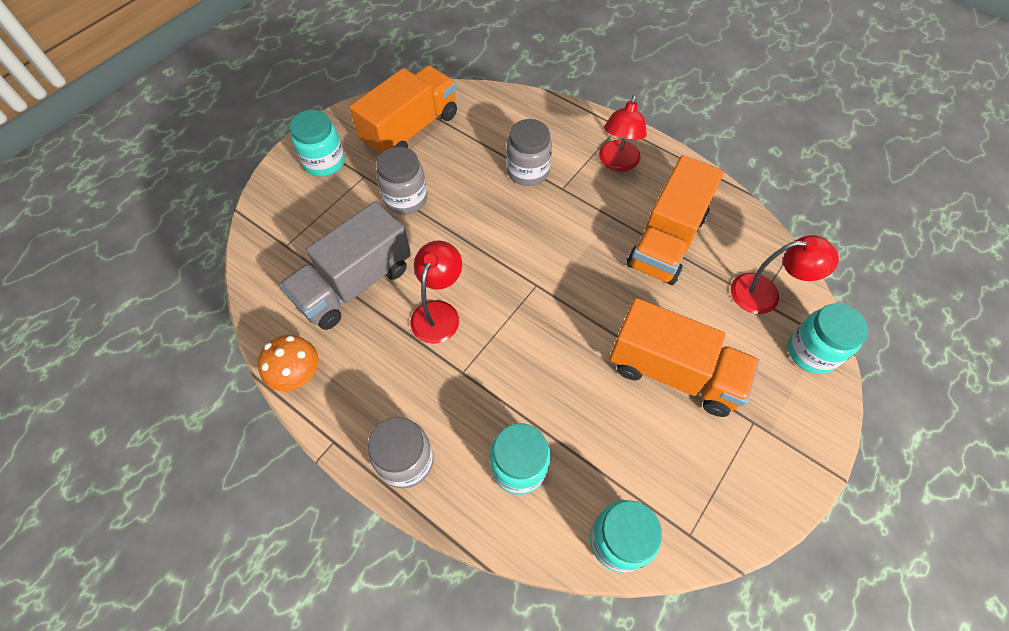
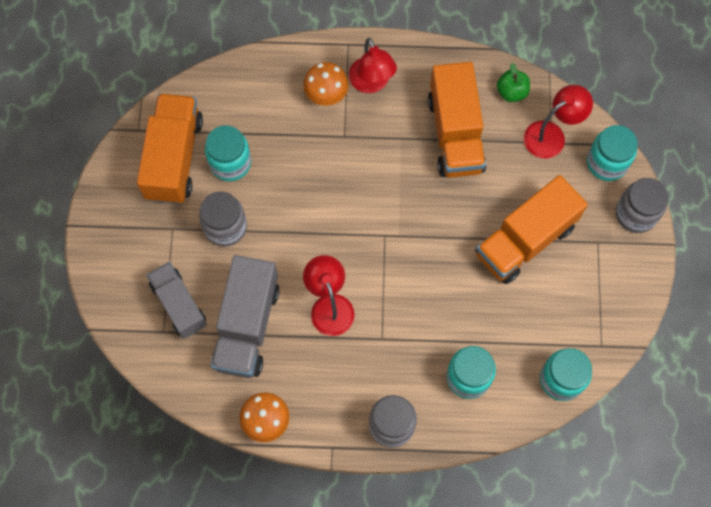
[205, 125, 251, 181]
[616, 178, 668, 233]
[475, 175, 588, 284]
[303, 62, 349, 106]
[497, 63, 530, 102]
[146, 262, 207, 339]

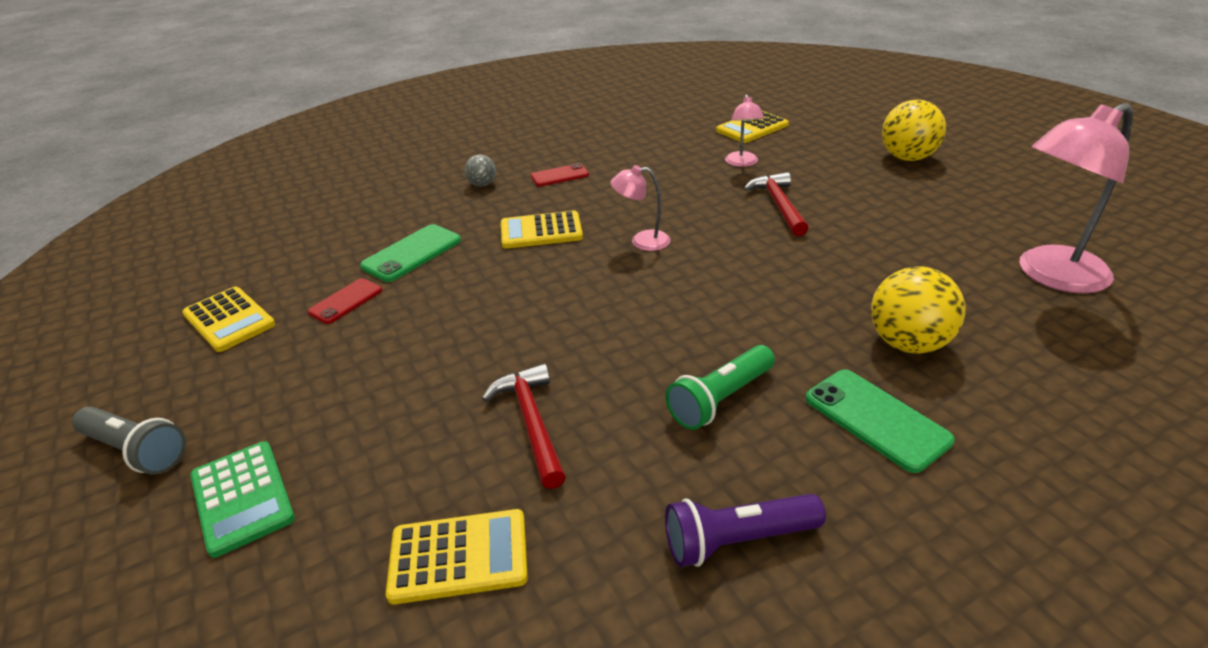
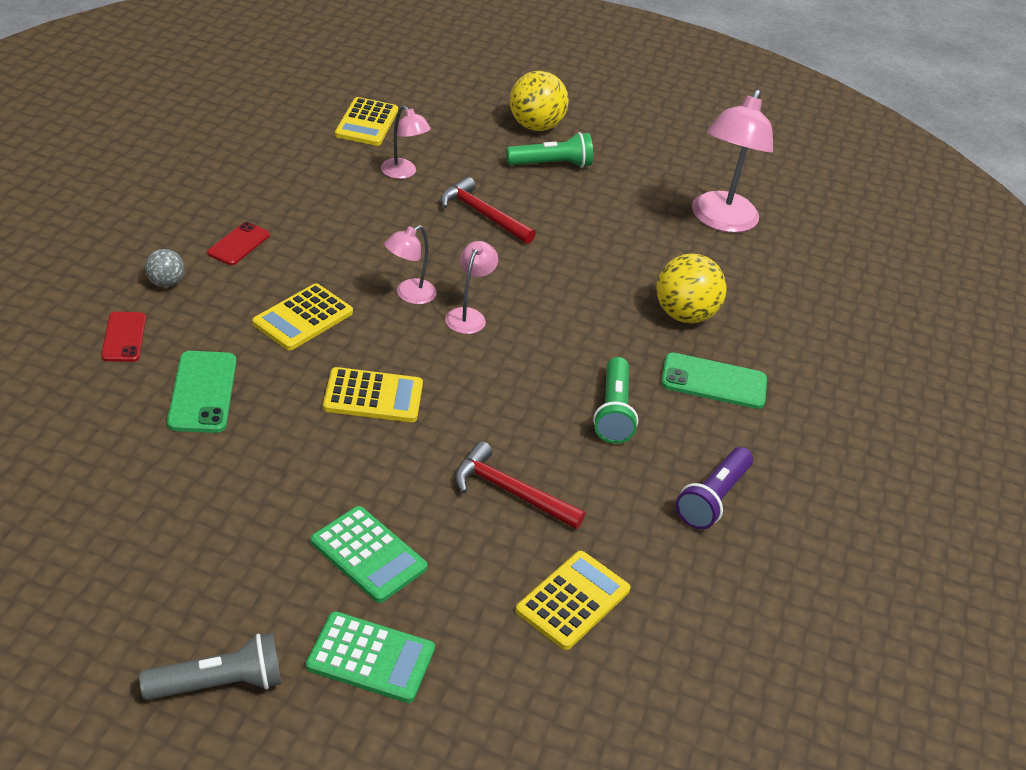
[101, 312, 146, 362]
[323, 367, 423, 422]
[506, 132, 593, 168]
[445, 241, 498, 334]
[311, 506, 428, 603]

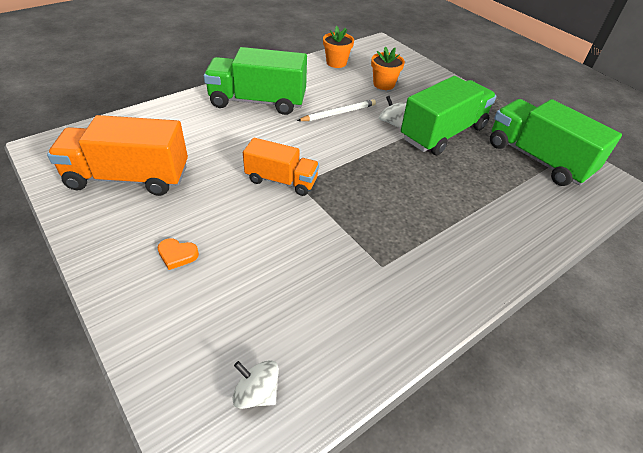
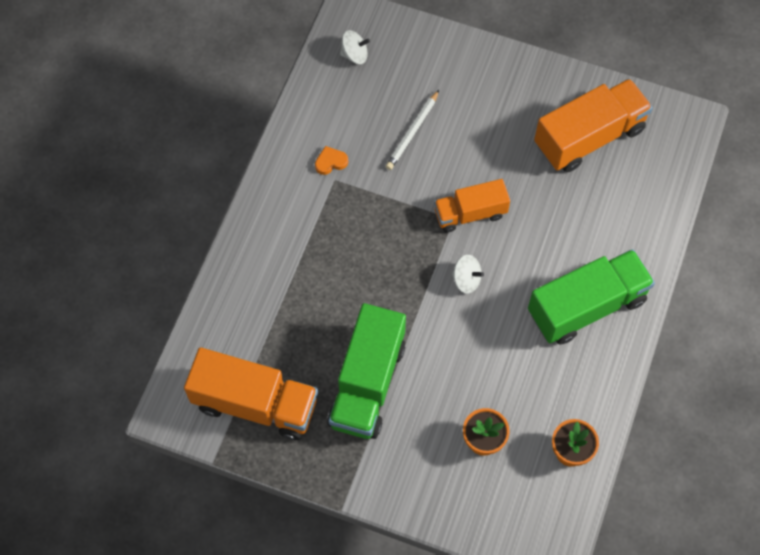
[452, 255, 484, 293]
[386, 90, 439, 170]
[184, 347, 318, 440]
[315, 146, 348, 175]

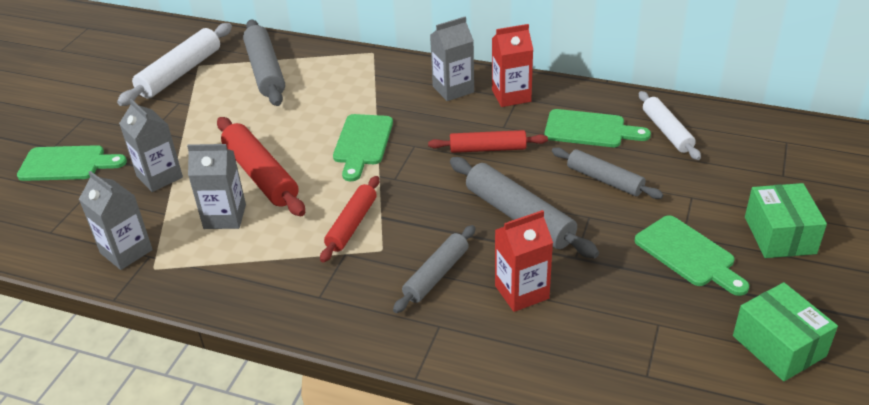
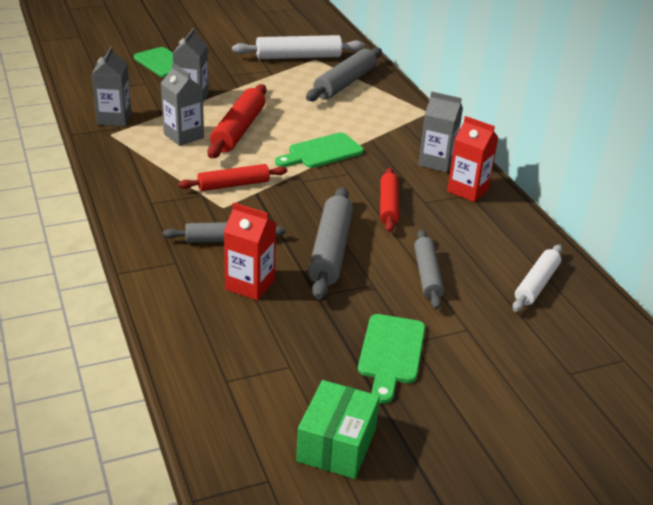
[544, 109, 651, 147] (first image)
[380, 168, 399, 232]
[745, 183, 827, 258] (first image)

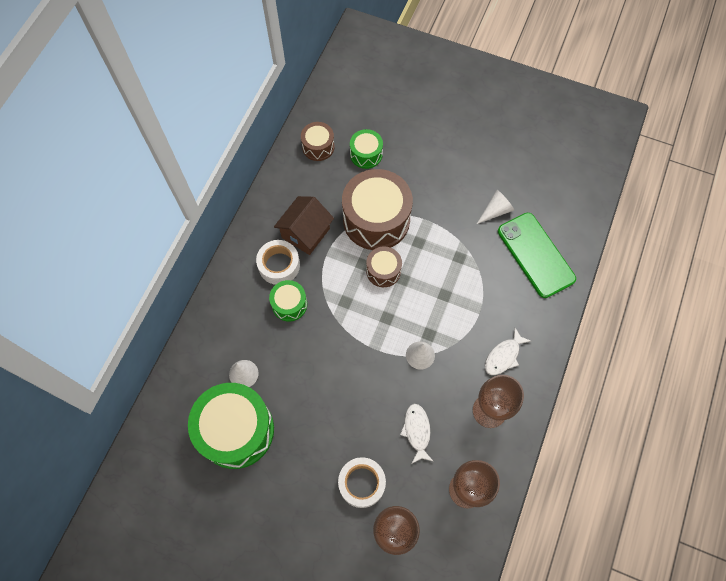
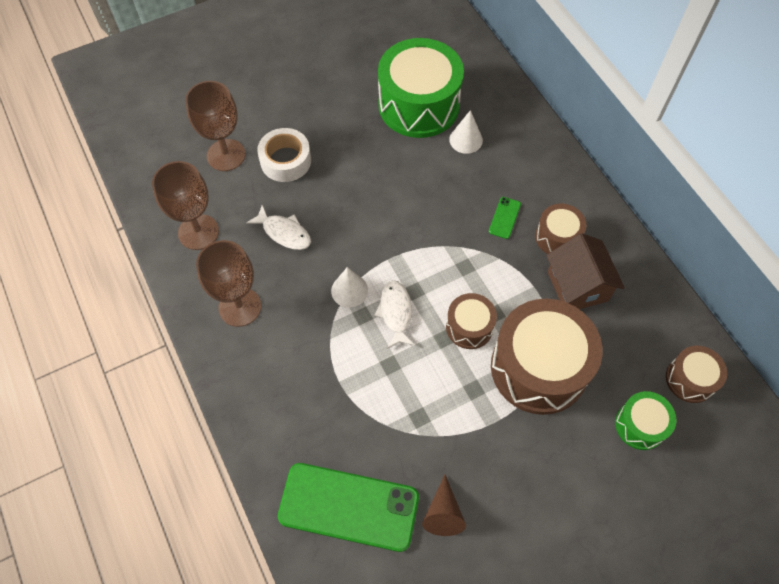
[422, 475, 466, 536]
[535, 204, 586, 254]
[489, 197, 521, 239]
[374, 280, 415, 349]

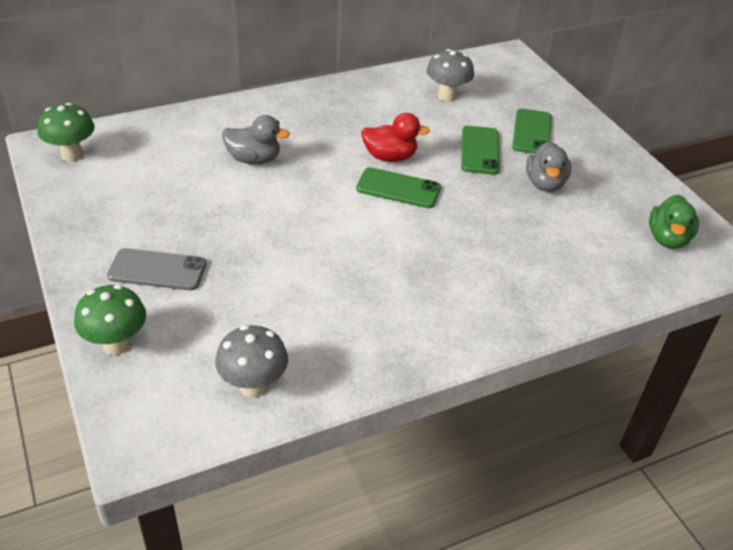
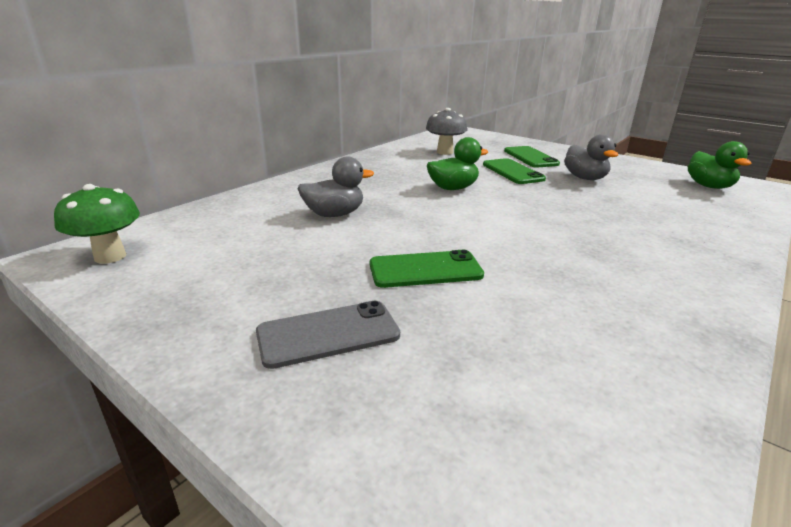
[427, 137, 488, 190]
[370, 250, 484, 288]
[74, 285, 146, 355] (first image)
[215, 325, 288, 398] (first image)

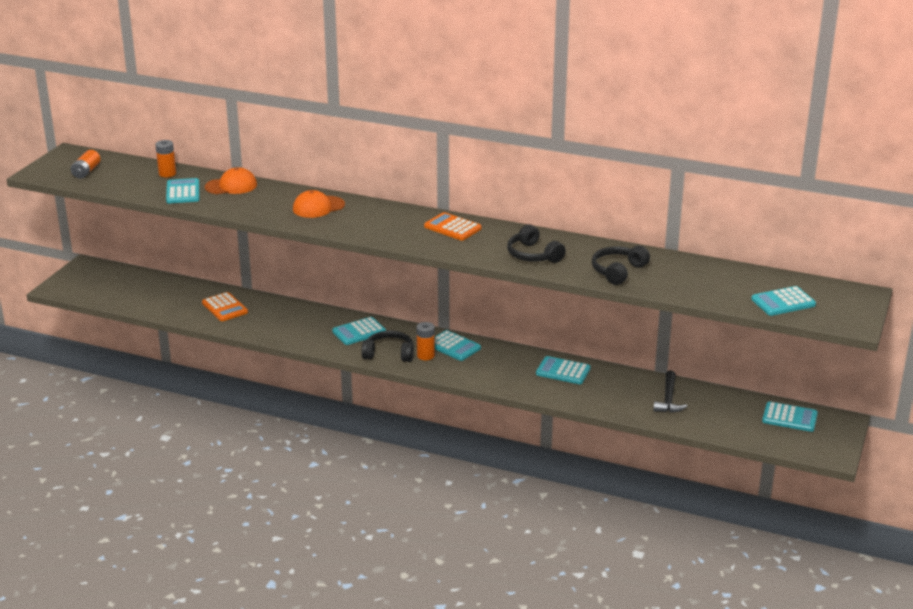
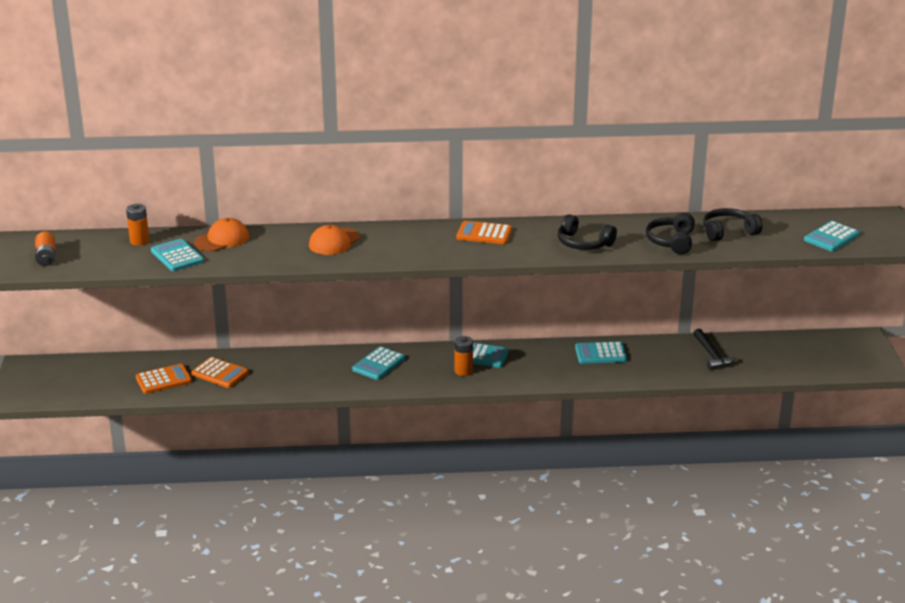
[703, 208, 762, 241]
[762, 402, 818, 432] (first image)
[136, 364, 192, 394]

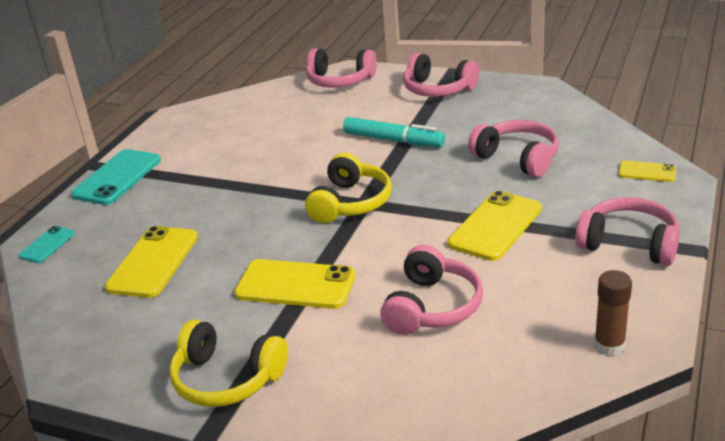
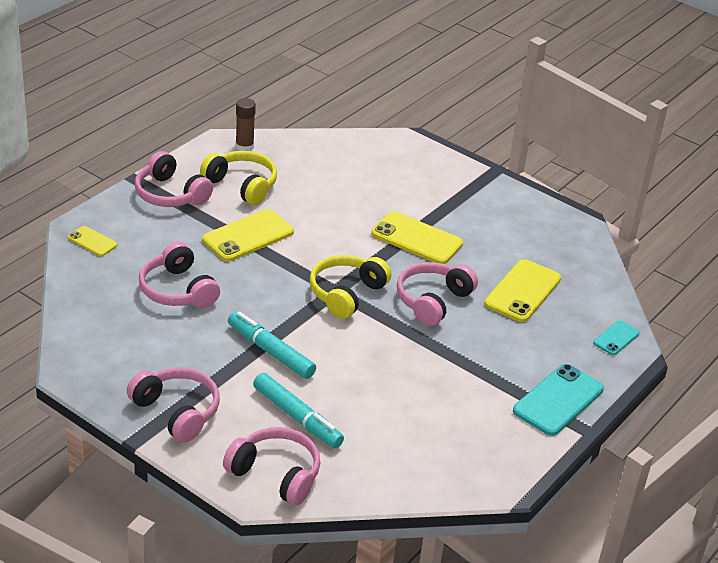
[397, 262, 478, 326]
[200, 151, 277, 205]
[253, 373, 344, 448]

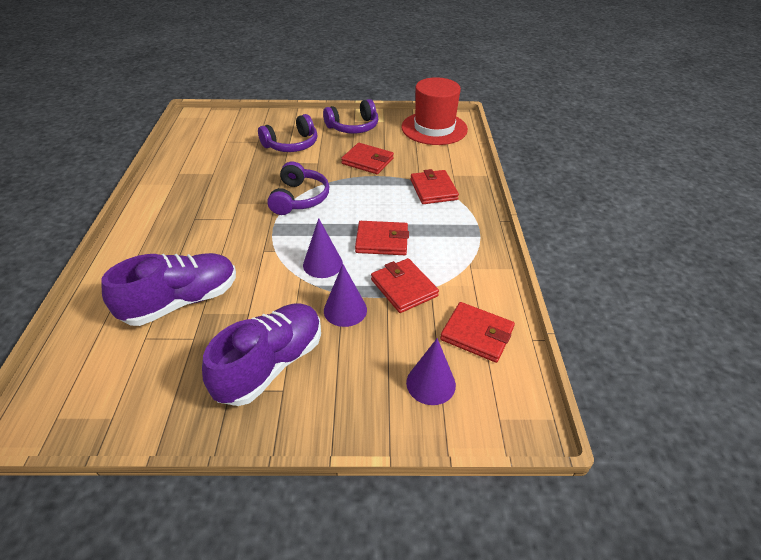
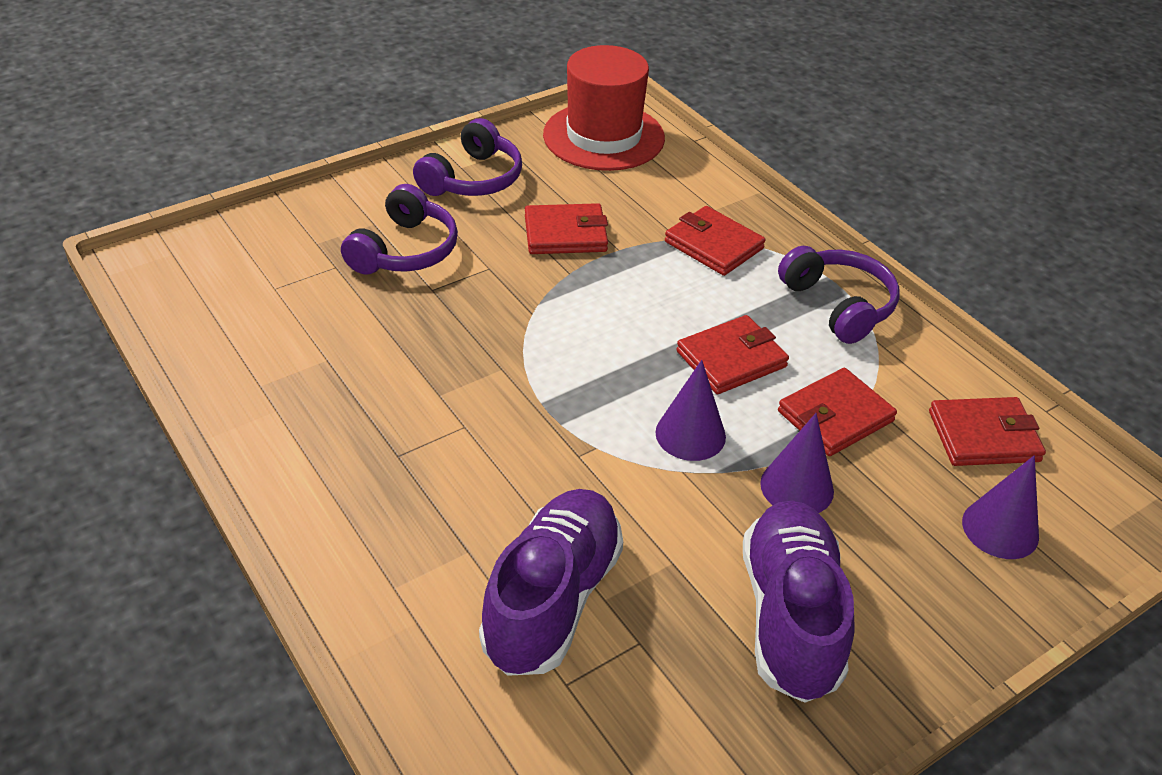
[778, 246, 900, 344]
[778, 368, 897, 456]

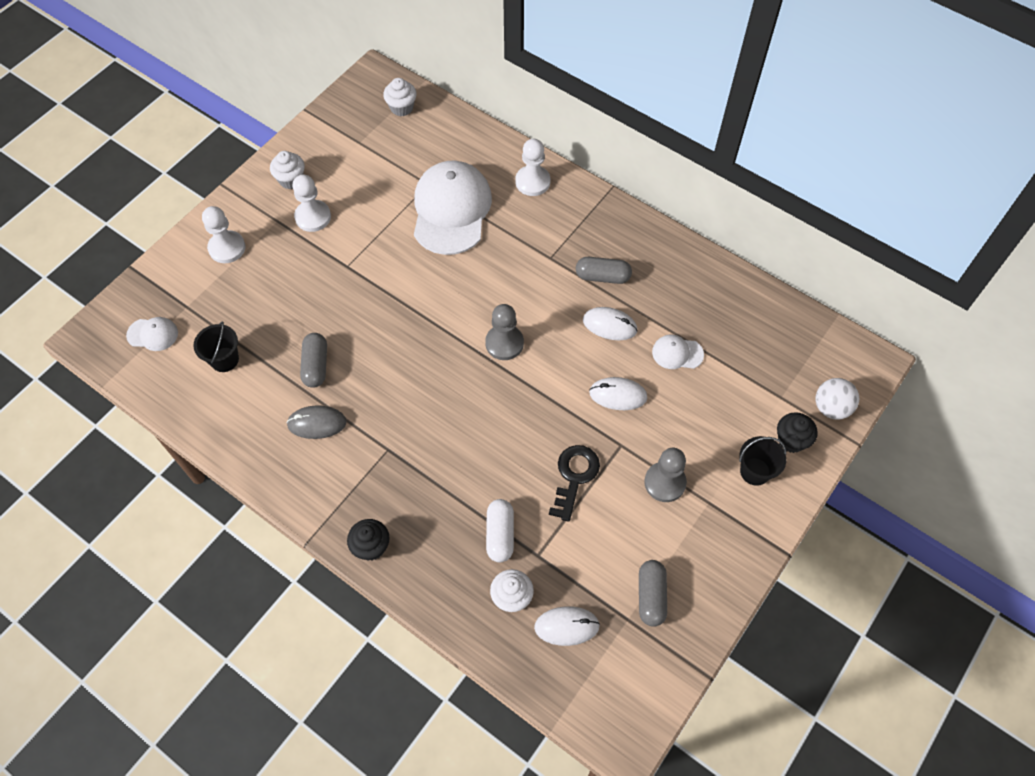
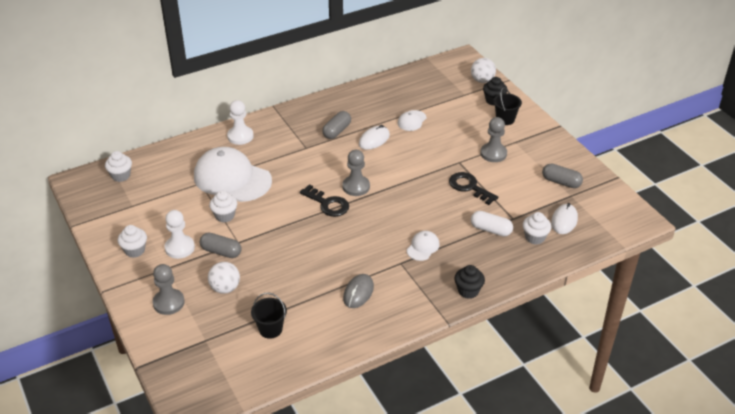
[153, 264, 185, 315]
[406, 231, 440, 261]
[200, 233, 241, 258]
[589, 377, 647, 410] (first image)
[300, 184, 349, 217]
[209, 191, 237, 222]
[208, 262, 240, 294]

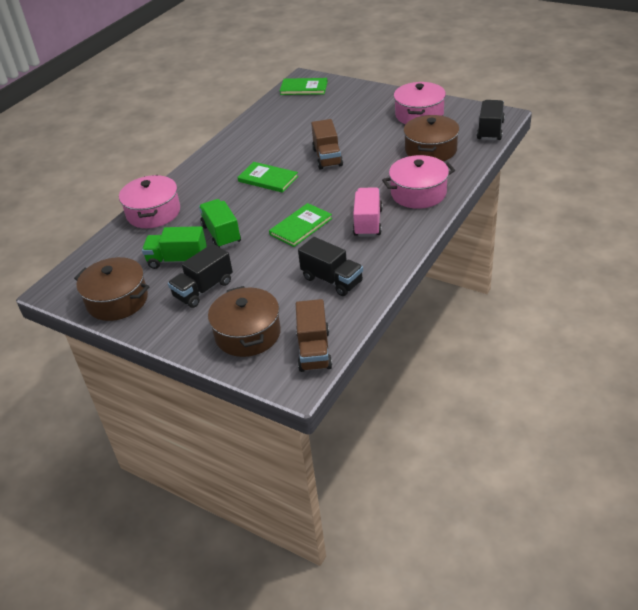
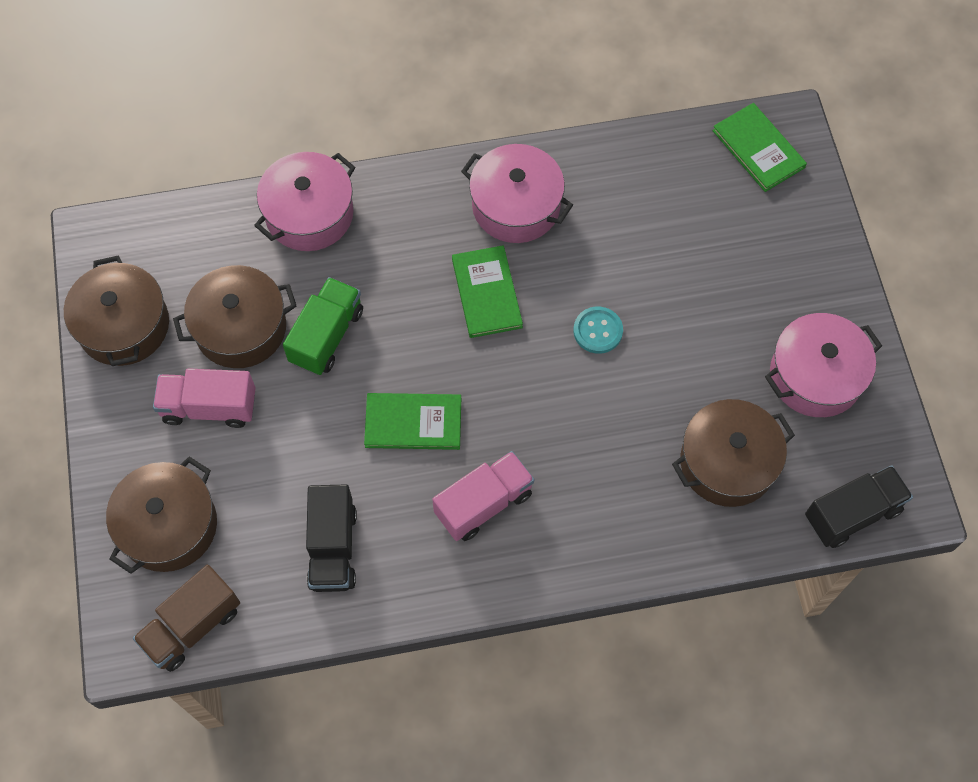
[574, 307, 623, 354]
[461, 144, 573, 243]
[173, 265, 297, 368]
[153, 368, 256, 428]

